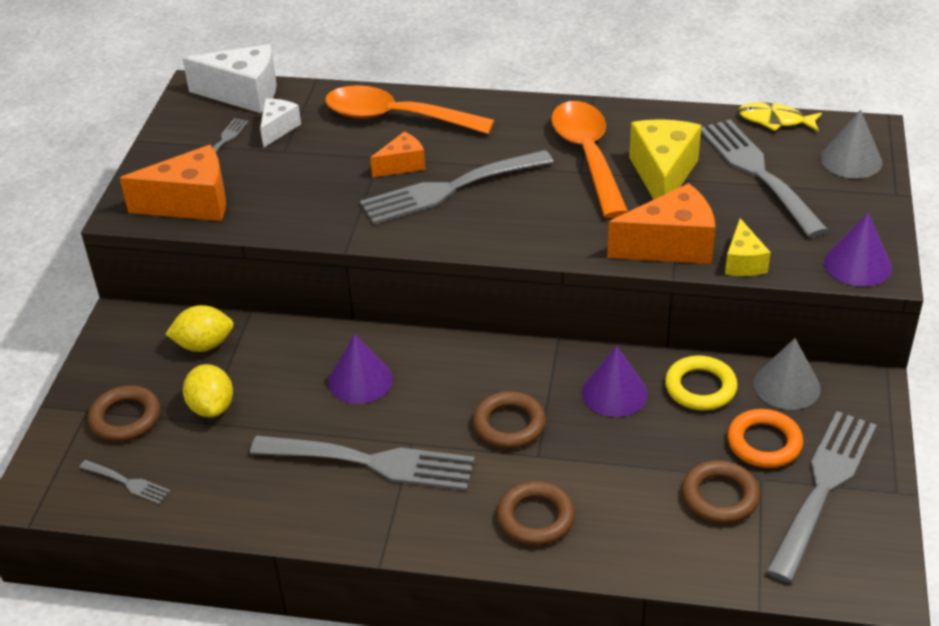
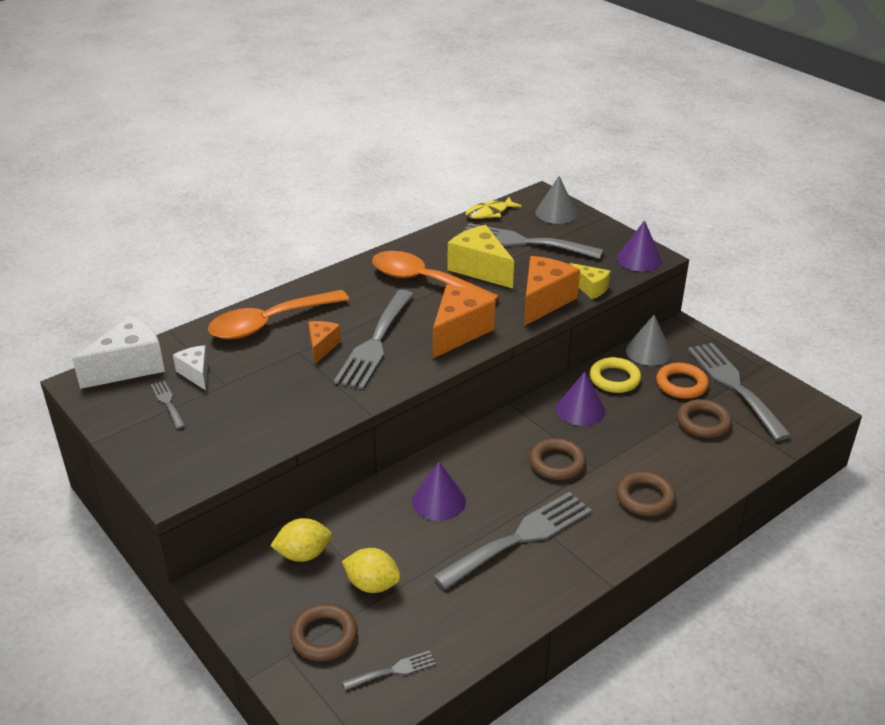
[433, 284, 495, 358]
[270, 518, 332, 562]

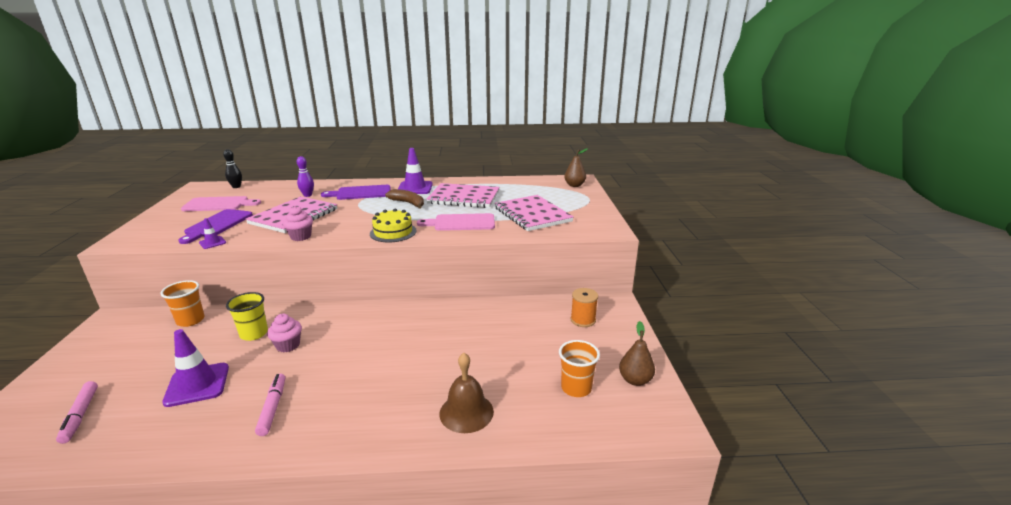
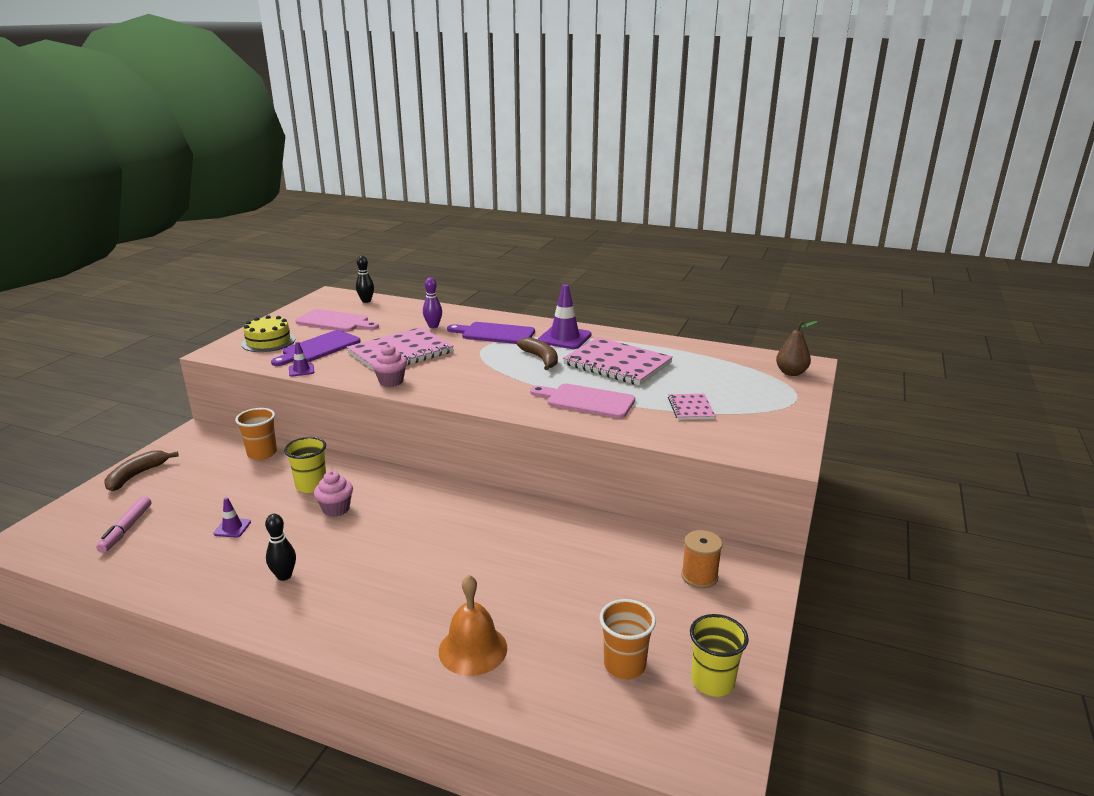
[668, 394, 715, 420]
[241, 315, 295, 352]
[690, 614, 749, 697]
[213, 497, 251, 538]
[439, 575, 507, 676]
[265, 514, 296, 581]
[105, 450, 179, 491]

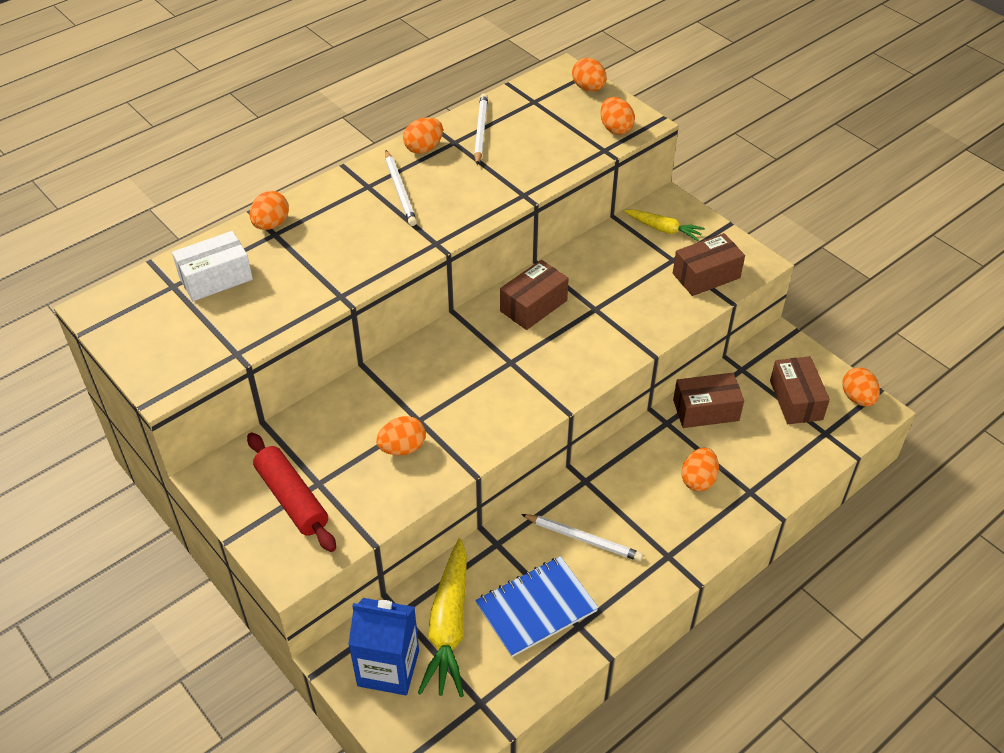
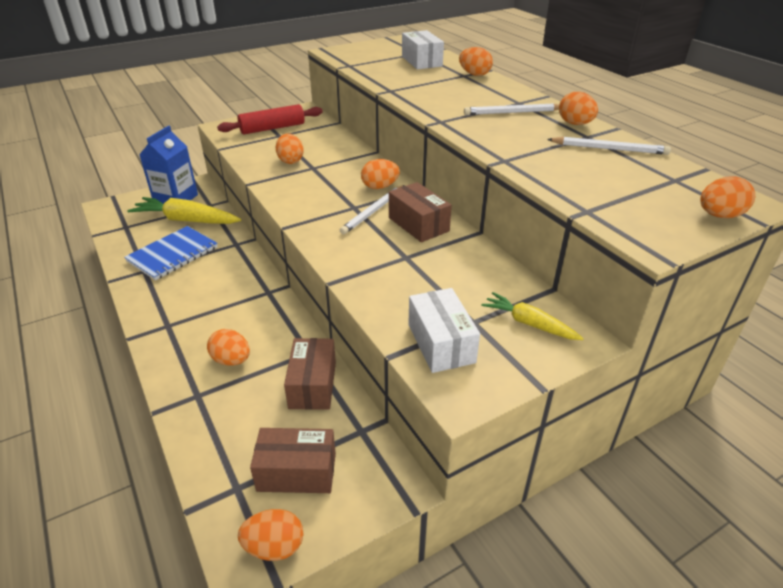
[361, 159, 400, 189]
[481, 292, 584, 340]
[408, 288, 480, 373]
[340, 185, 404, 234]
[124, 226, 218, 280]

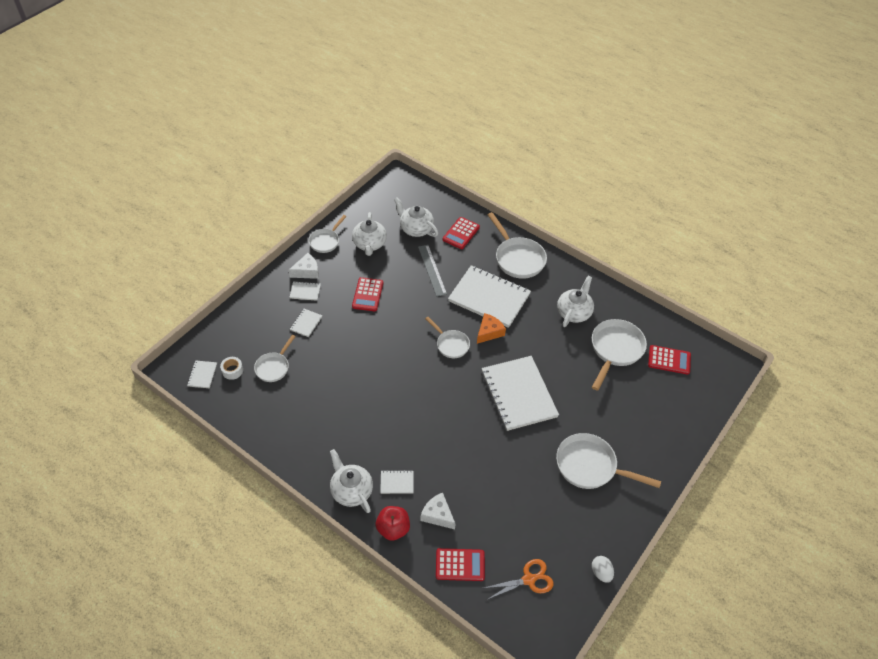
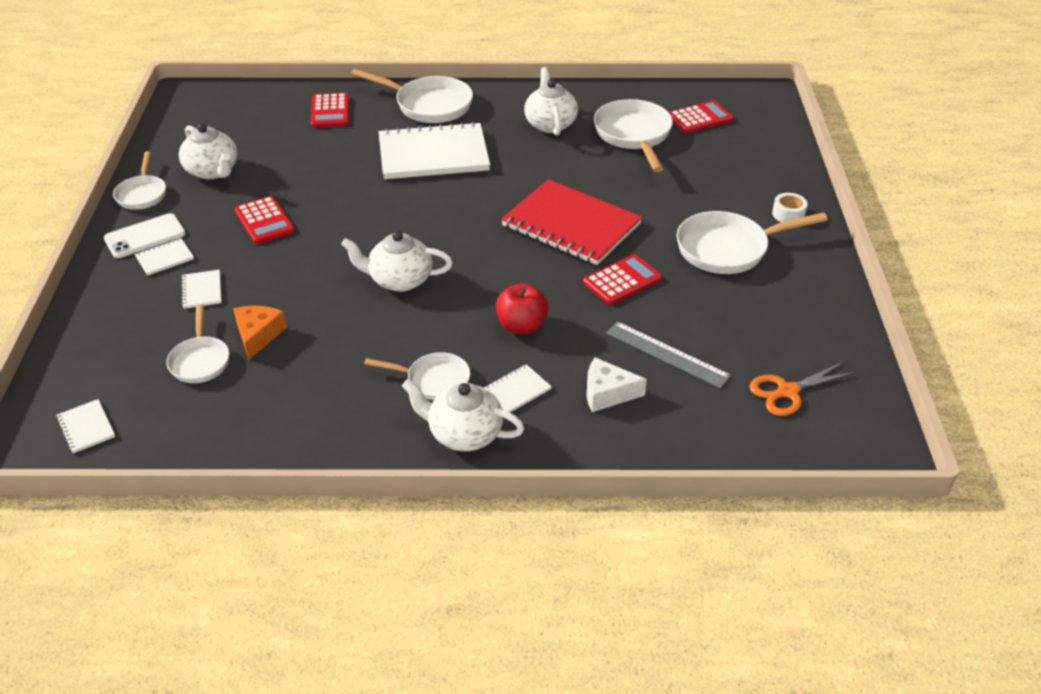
[341, 231, 453, 292]
[606, 321, 731, 388]
[104, 213, 186, 258]
[233, 306, 287, 359]
[364, 352, 471, 400]
[501, 179, 642, 265]
[772, 193, 808, 222]
[496, 283, 549, 334]
[583, 254, 662, 305]
[592, 556, 614, 583] (first image)
[749, 361, 856, 416]

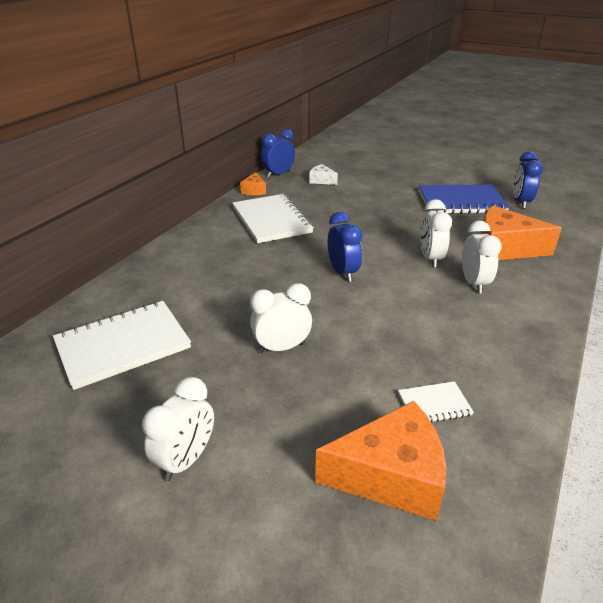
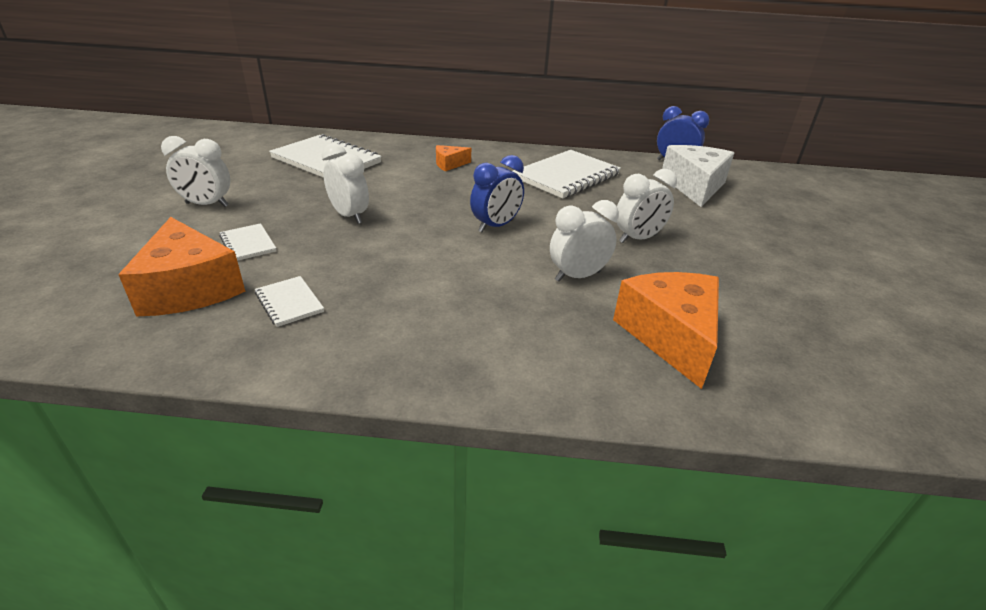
[513, 151, 543, 209] (first image)
[662, 145, 734, 207]
[436, 145, 471, 171]
[419, 184, 510, 214] (first image)
[617, 169, 677, 243]
[219, 223, 276, 261]

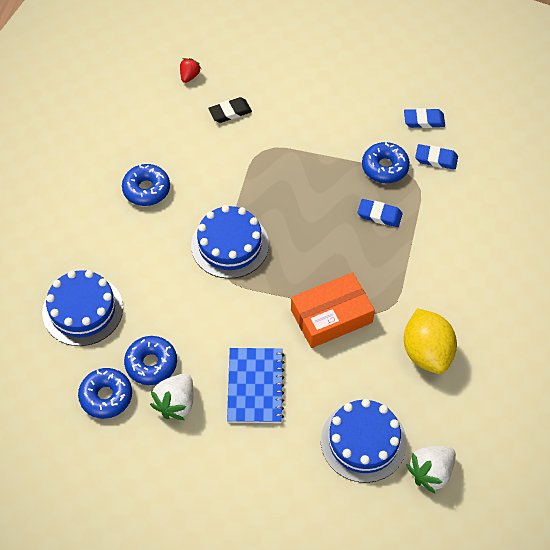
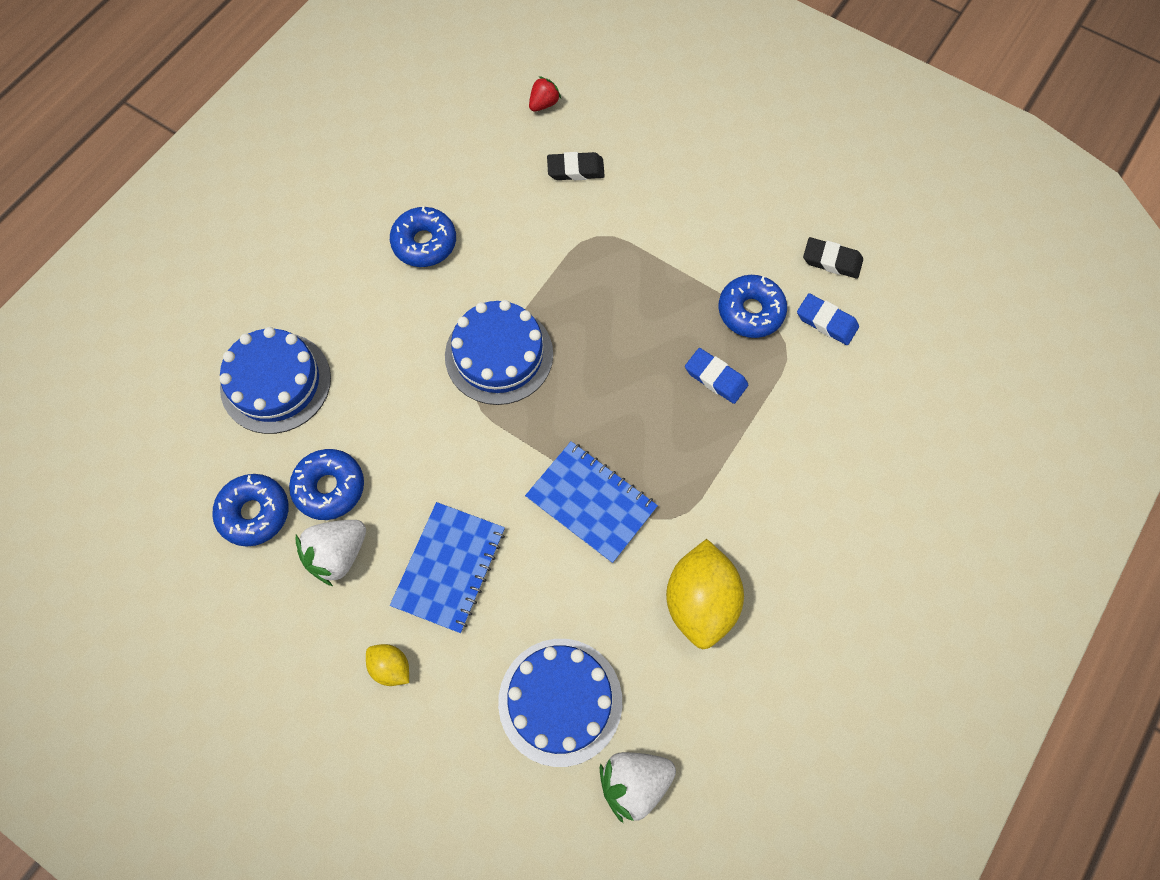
[803, 237, 863, 279]
[525, 441, 658, 563]
[366, 644, 409, 686]

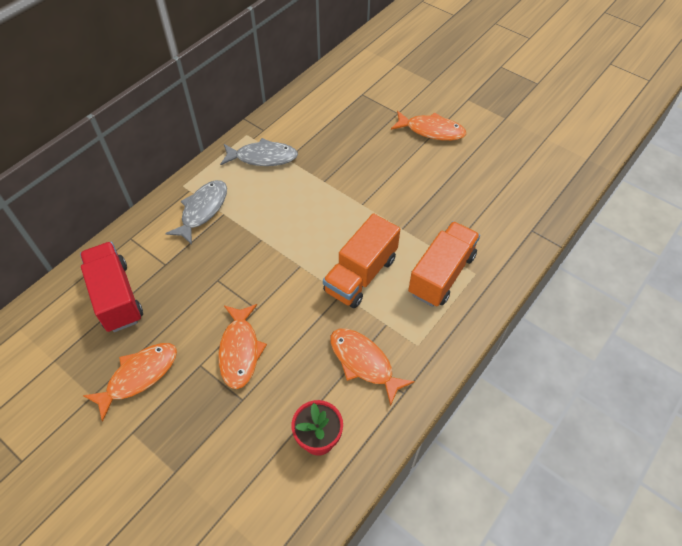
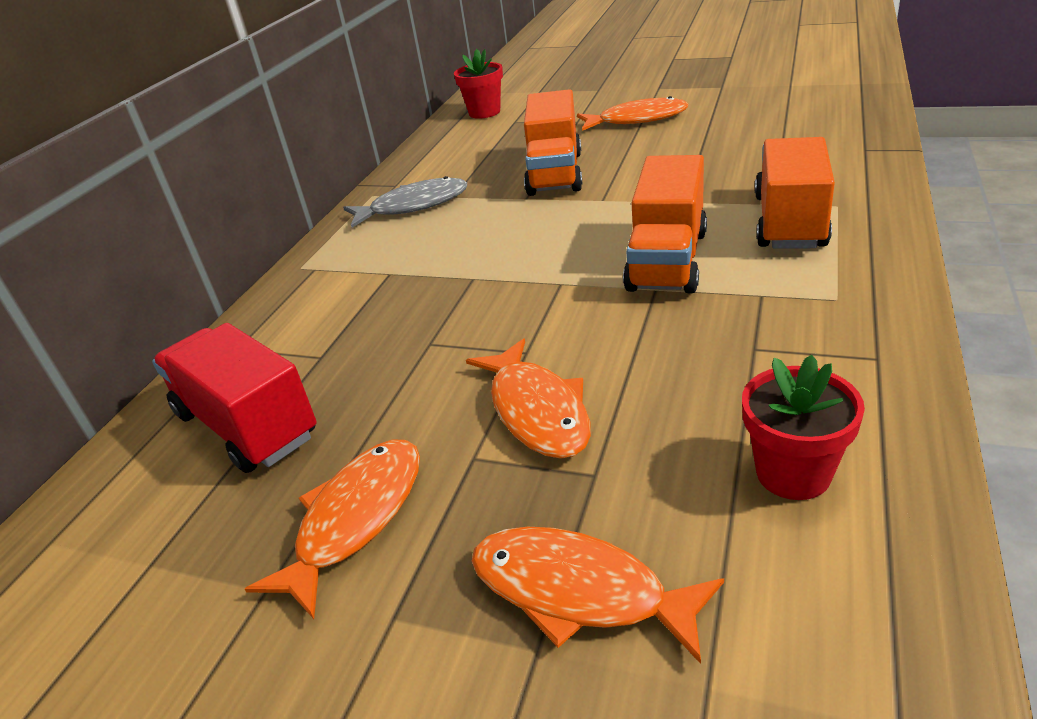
[165, 180, 227, 245] (first image)
[472, 527, 724, 664]
[454, 49, 503, 119]
[524, 89, 582, 196]

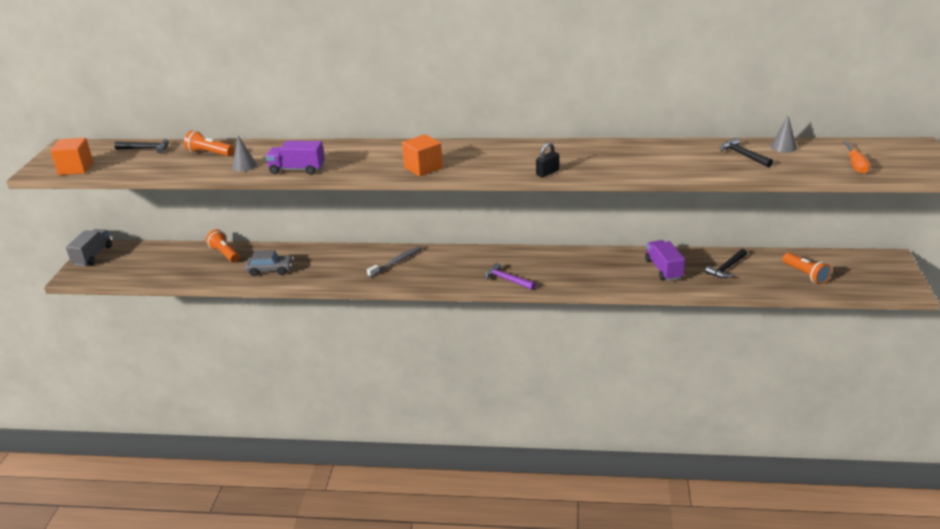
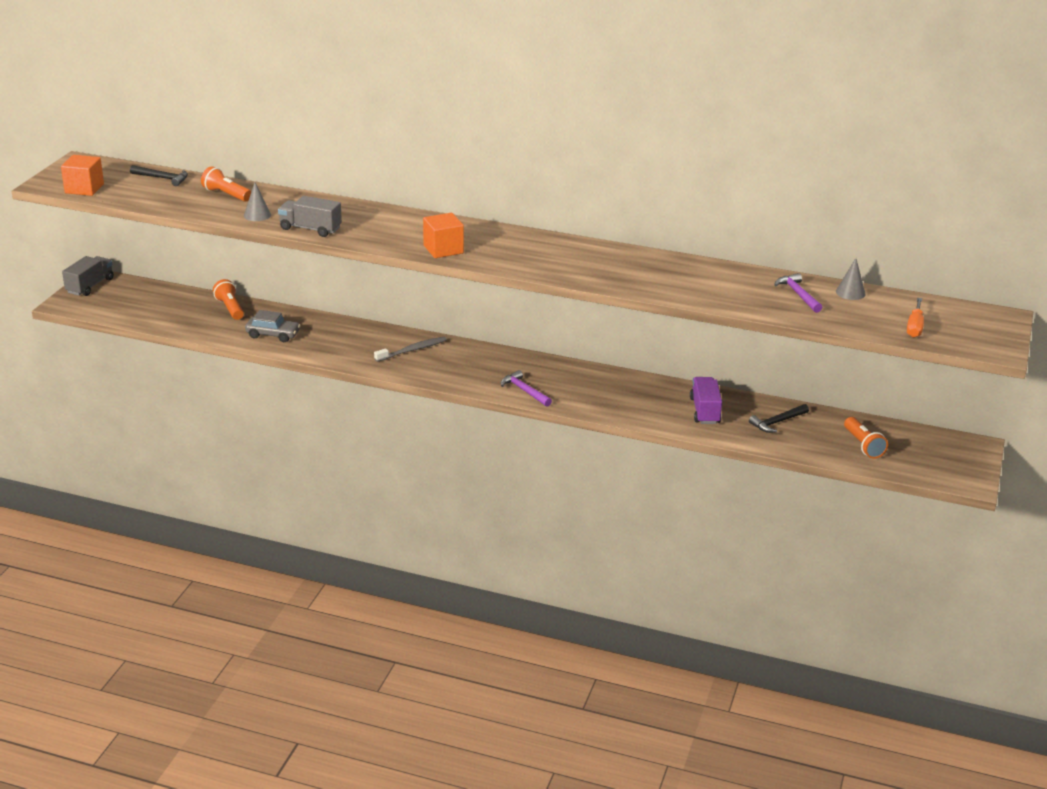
[774, 273, 822, 313]
[278, 196, 342, 237]
[536, 142, 559, 177] (first image)

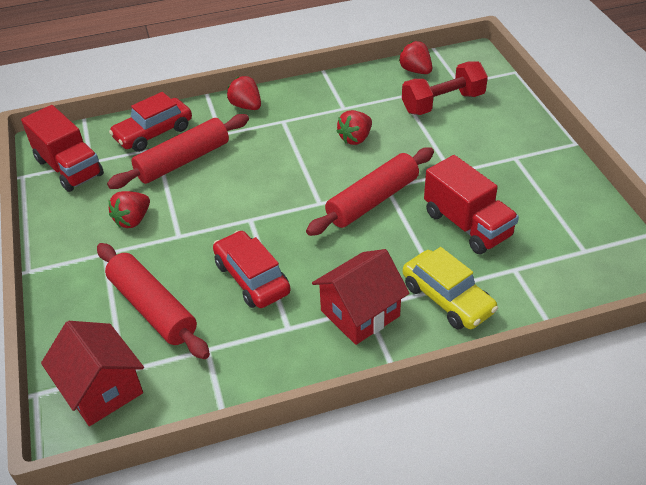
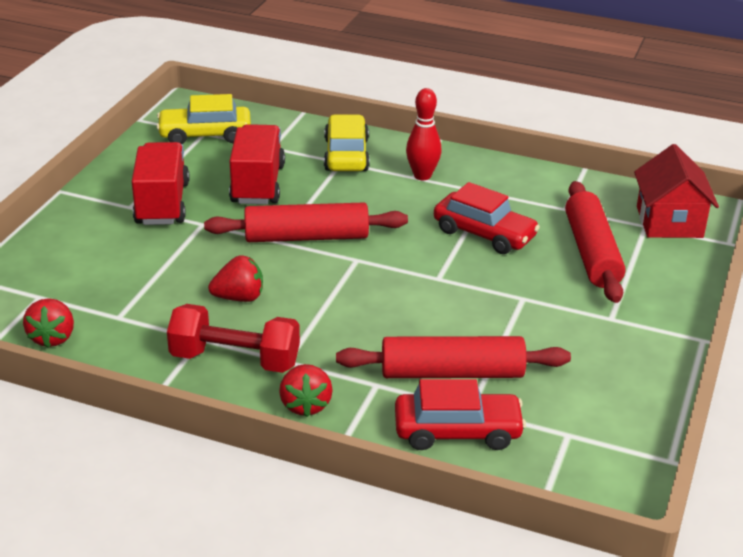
[167, 304, 300, 373]
[132, 142, 189, 225]
[108, 191, 150, 228] (first image)
[434, 182, 540, 254]
[406, 88, 441, 180]
[156, 94, 251, 144]

